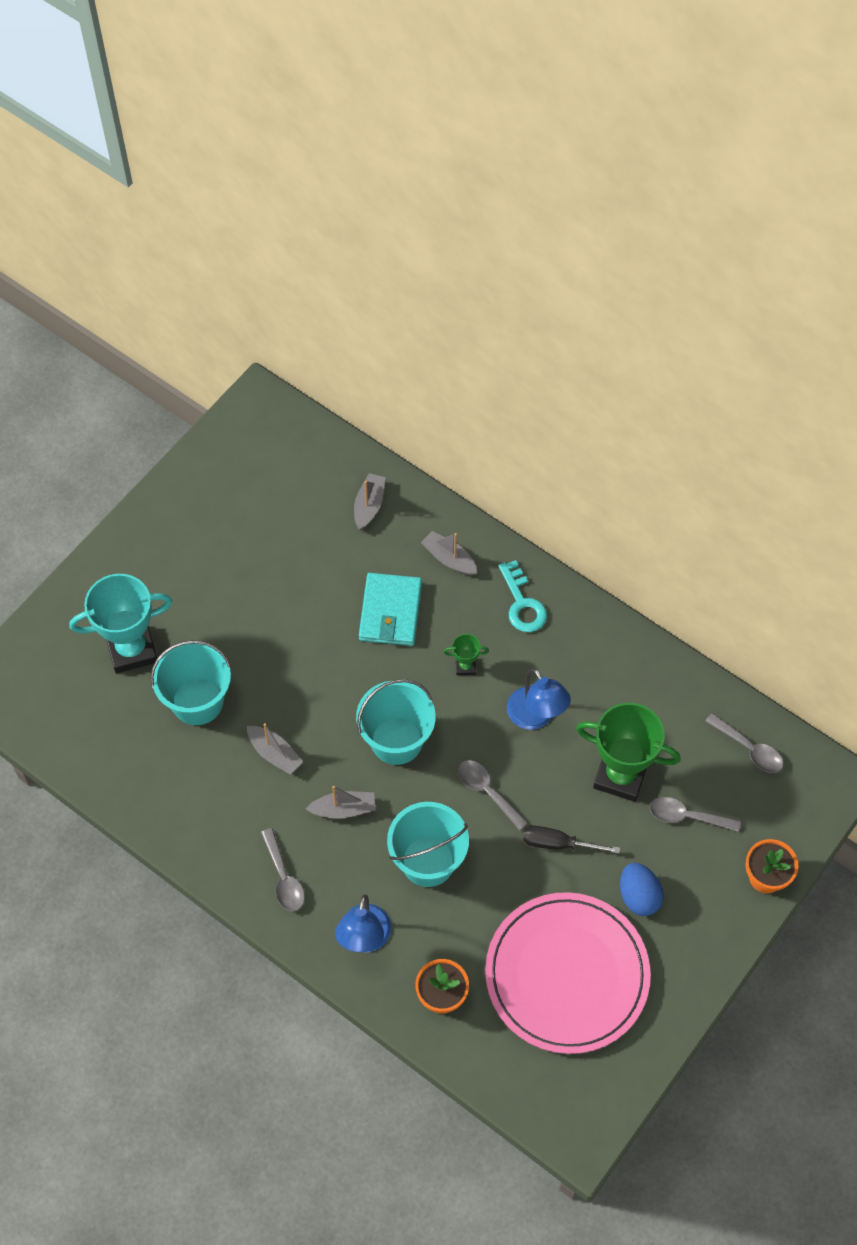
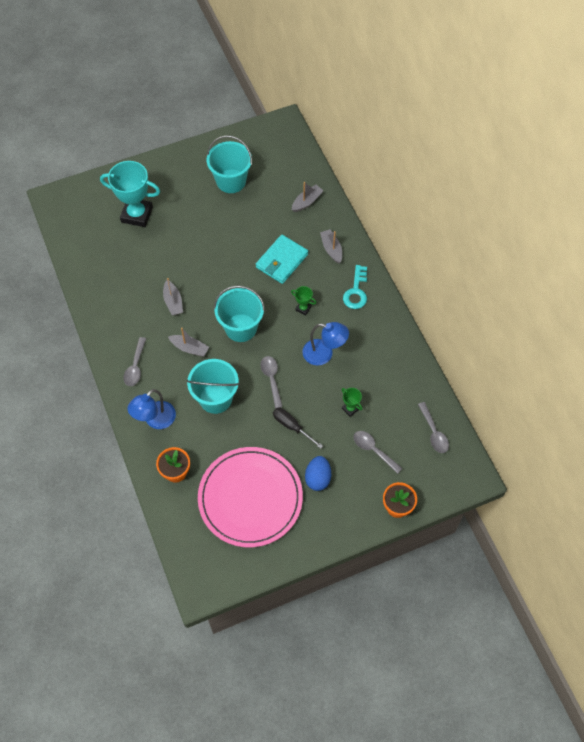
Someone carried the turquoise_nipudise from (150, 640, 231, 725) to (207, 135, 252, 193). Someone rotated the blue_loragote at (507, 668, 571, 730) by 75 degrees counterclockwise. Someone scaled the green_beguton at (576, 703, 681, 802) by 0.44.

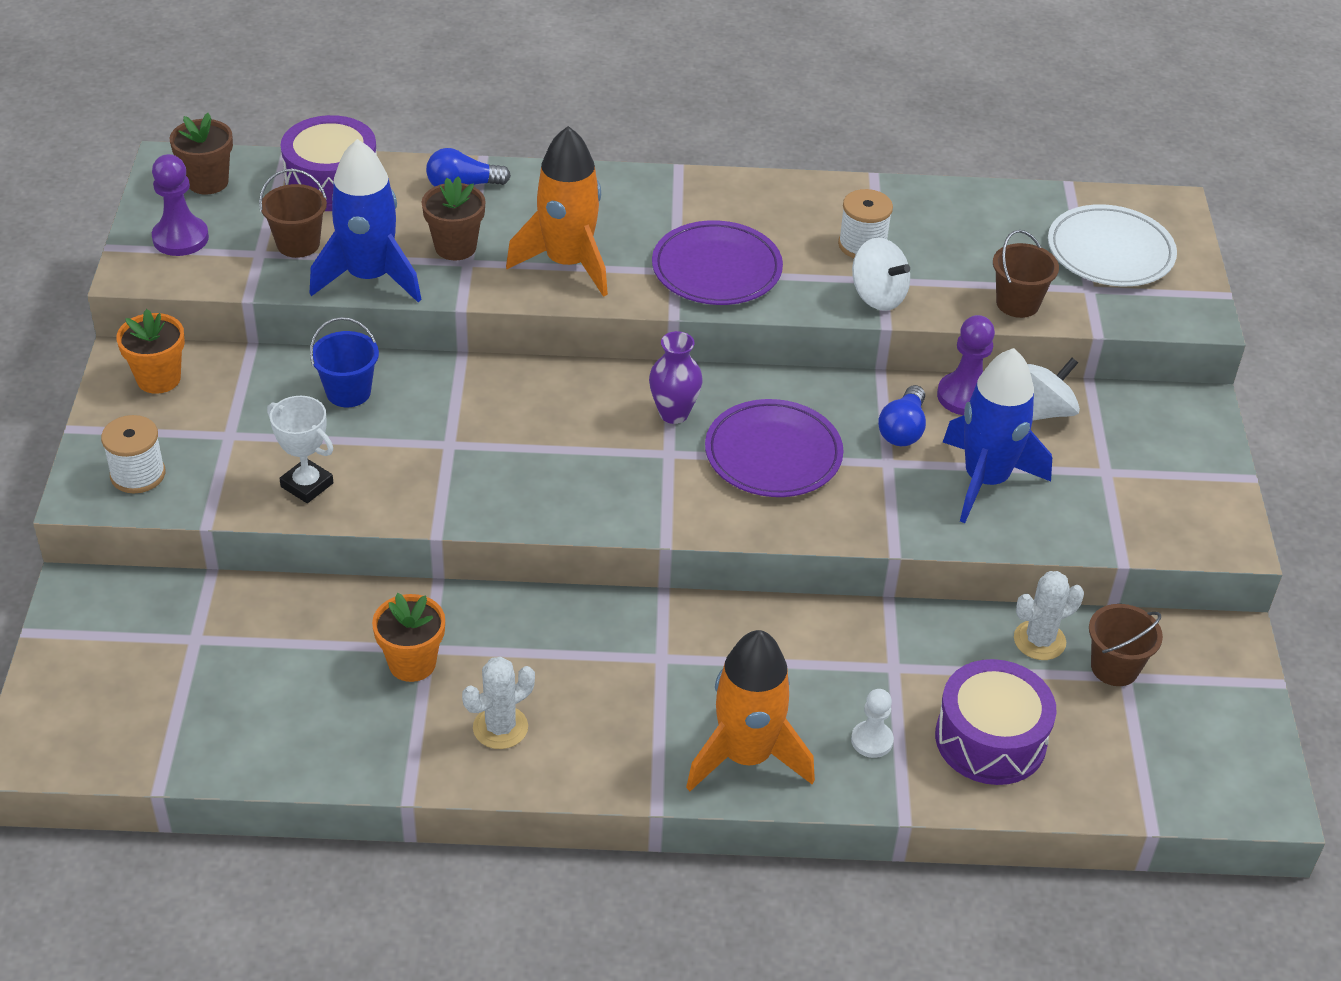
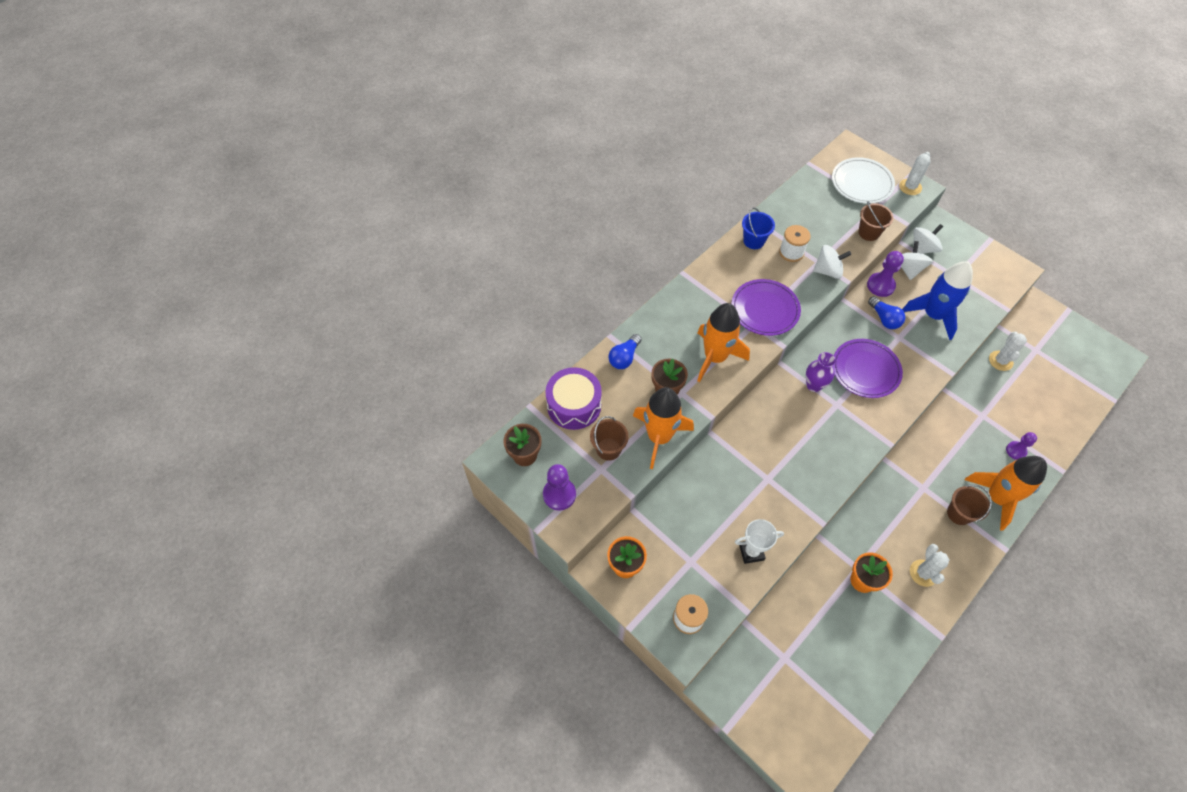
Someone repainted the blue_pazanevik at (310, 139, 422, 302), which became the orange_pazanevik at (633, 387, 694, 469). Someone carried the blue_nipudise from (310, 317, 379, 407) to (742, 207, 775, 249). Someone put down the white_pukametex at (899, 152, 931, 195). Someone put down the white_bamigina at (913, 224, 943, 254). Someone carried the brown_nipudise from (1089, 604, 1163, 686) to (947, 485, 992, 525). Someone repainted the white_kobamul at (851, 689, 894, 758), which became the purple_kobamul at (1006, 432, 1037, 460). Someone took away the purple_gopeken at (935, 659, 1056, 785).

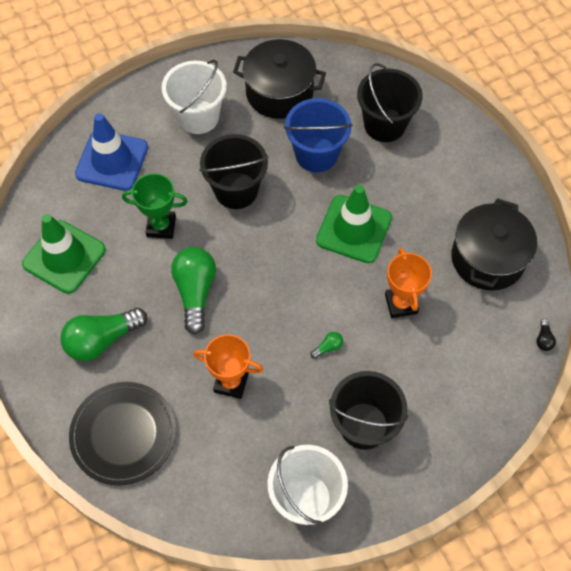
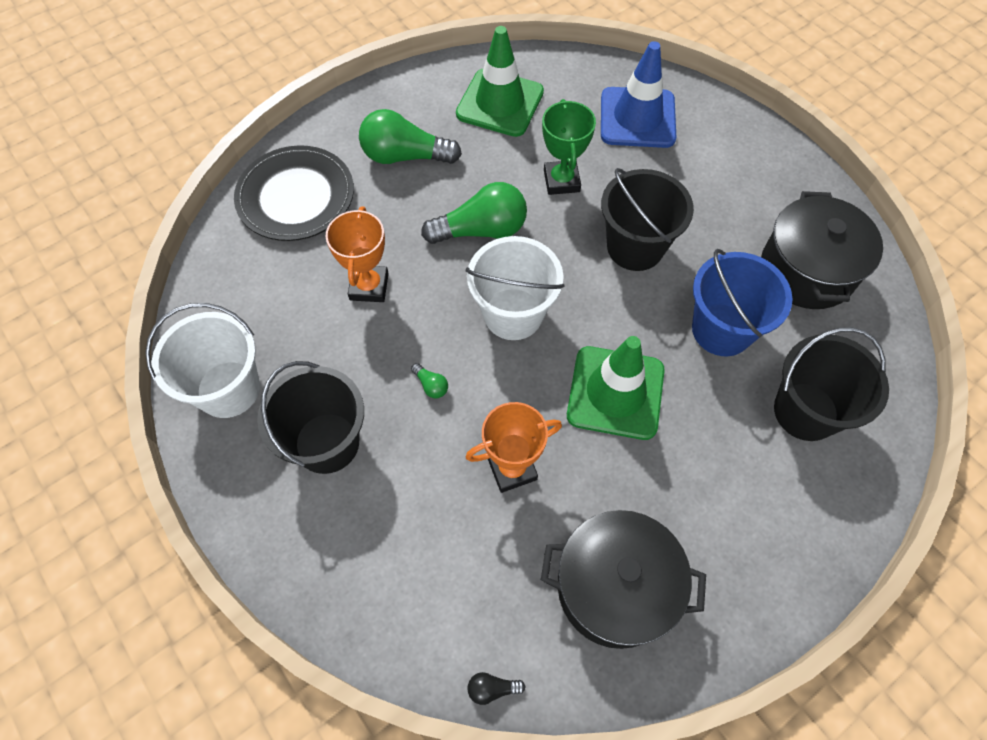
Someone rotated the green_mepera at (61, 308, 147, 361) by 45 degrees counterclockwise. Someone carried the white_nipudise from (162, 60, 227, 134) to (466, 236, 565, 340).

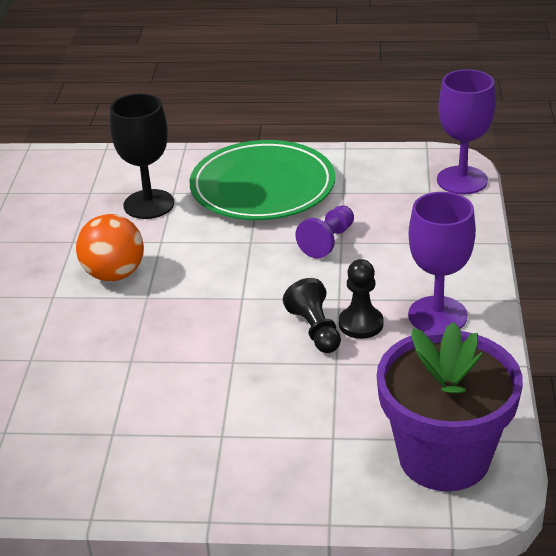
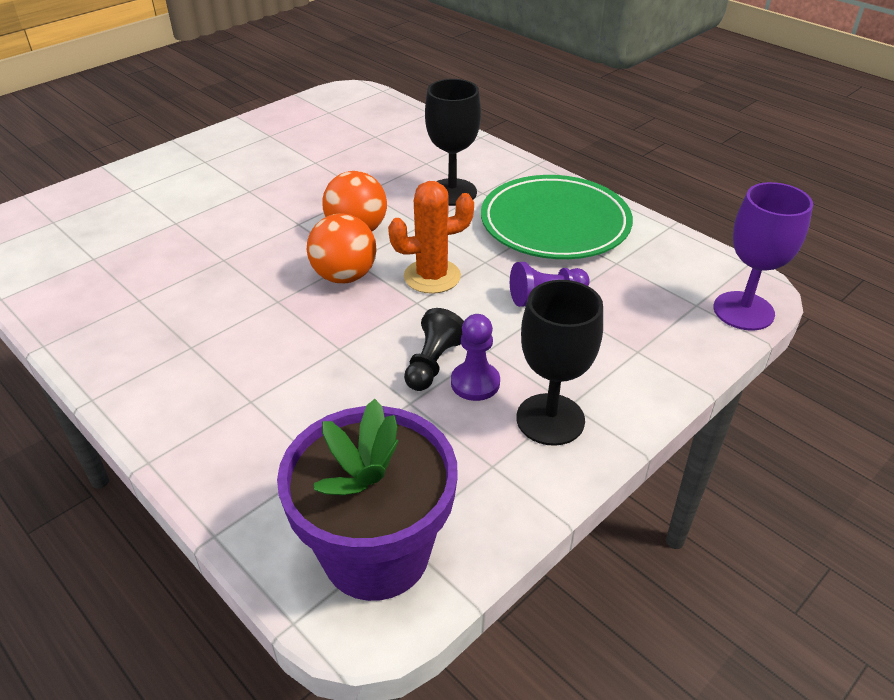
Someone put down the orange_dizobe at (307, 214, 376, 283). Someone put down the orange_pukametex at (388, 181, 474, 294). Someone repainted the black_kobamul at (339, 259, 384, 339), which became the purple_kobamul at (451, 314, 500, 401). Someone repainted the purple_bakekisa at (408, 192, 476, 332), which became the black_bakekisa at (516, 280, 603, 446).

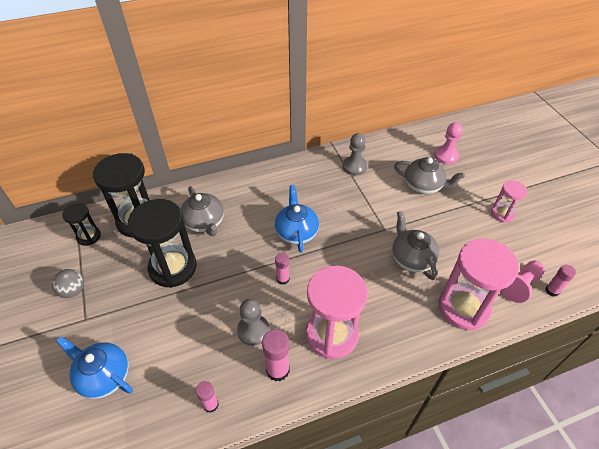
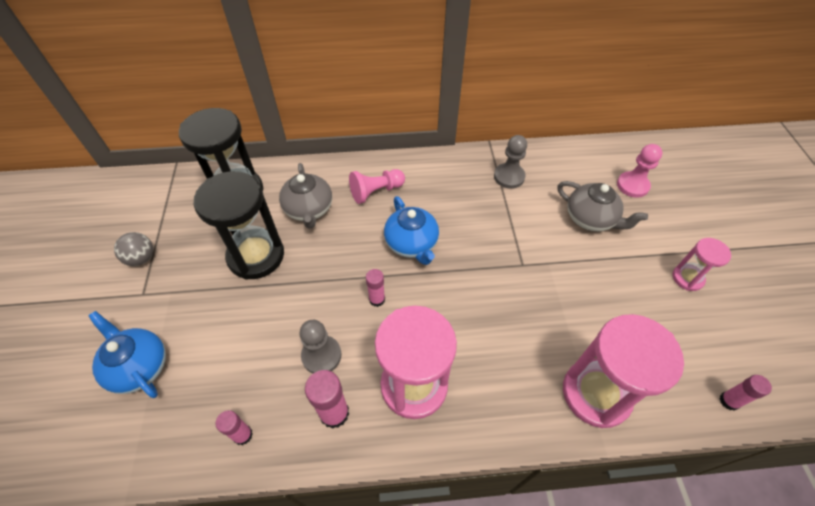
Someone carried the pink_kobamul from (501, 261, 545, 303) to (349, 169, 405, 204). Someone rotated the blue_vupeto at (275, 185, 319, 253) by 150 degrees clockwise. Someone took away the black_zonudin at (62, 203, 101, 246). Someone took away the grey_vupeto at (392, 211, 439, 280).

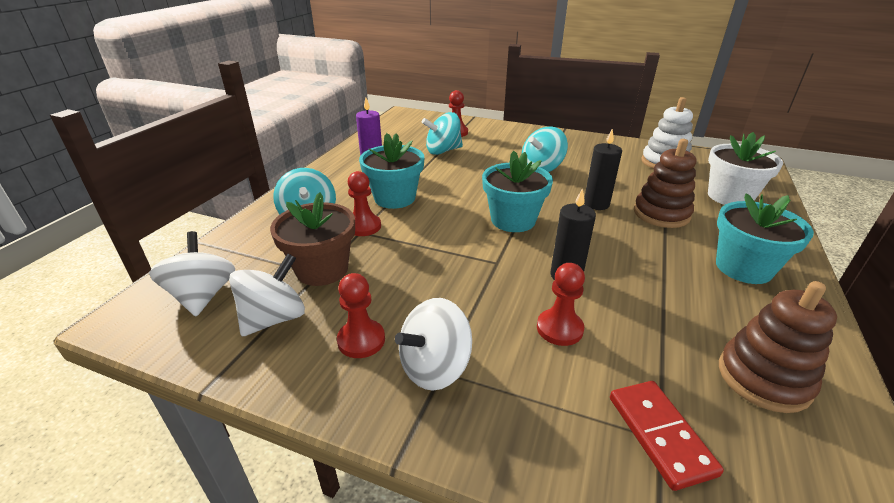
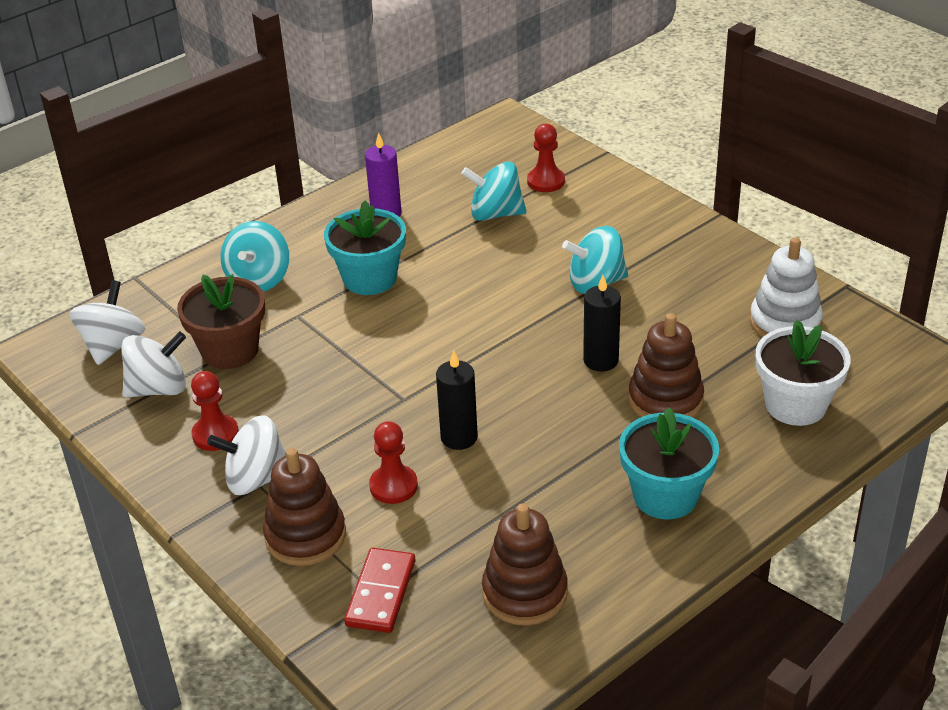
Someone put down the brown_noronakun at (263, 448, 346, 566). Someone took away the red_kobamul at (348, 171, 381, 236). Someone took away the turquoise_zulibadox at (482, 151, 553, 232).

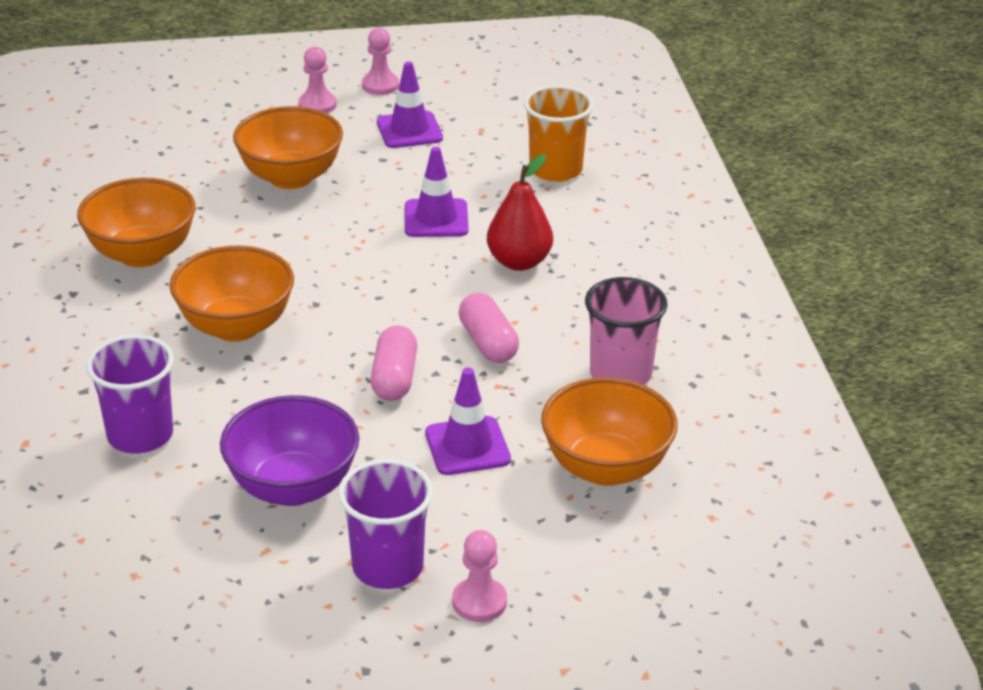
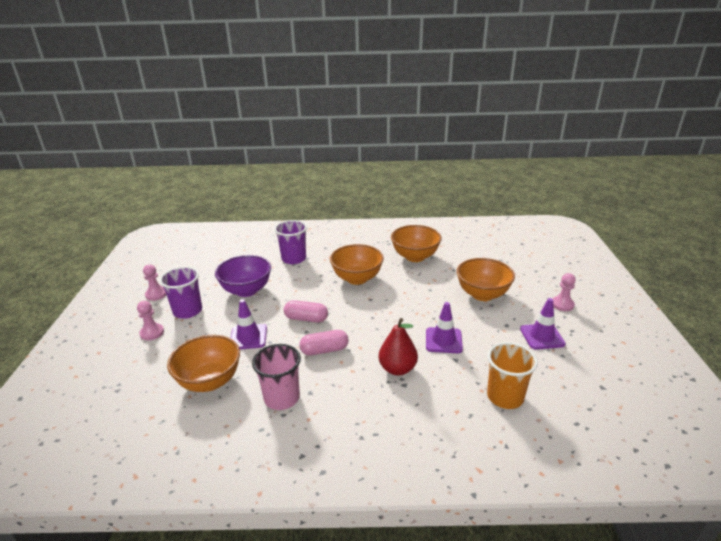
Someone carried the pink_kobamul from (362, 28, 399, 95) to (143, 265, 166, 301).

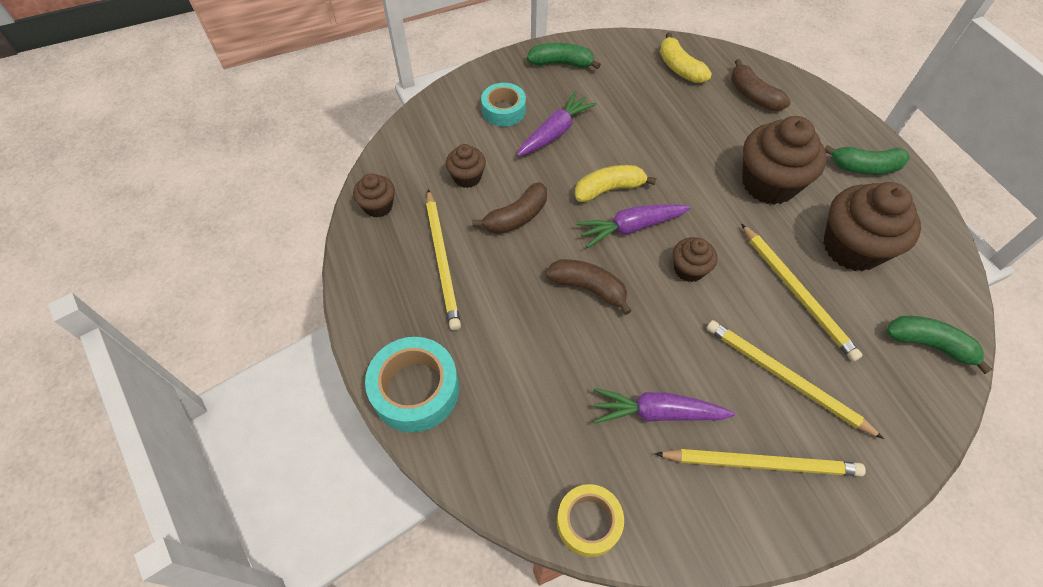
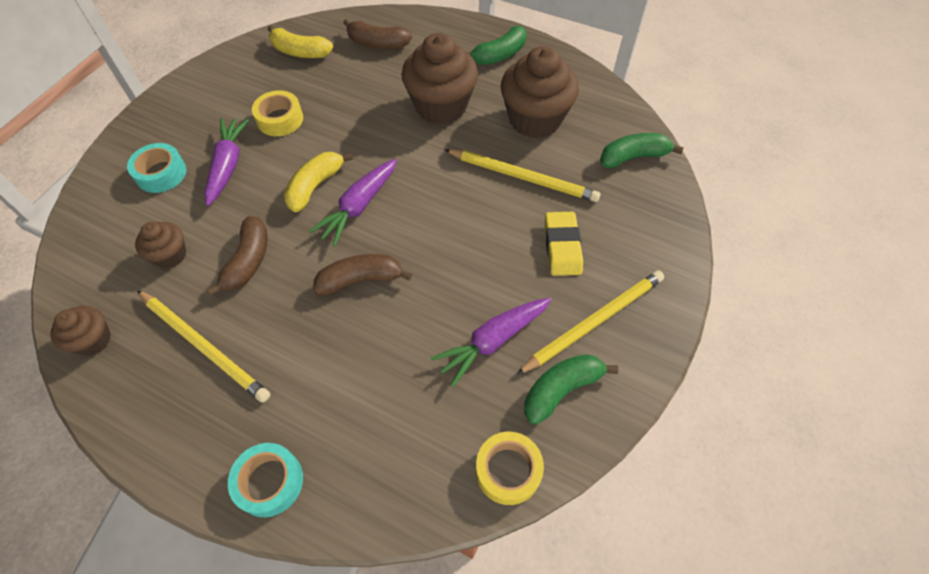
Someone scaled the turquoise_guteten at (365, 337, 459, 433) by 0.66. Someone put down the yellow_guteten at (252, 90, 303, 136). Someone carried the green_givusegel from (527, 43, 601, 69) to (524, 354, 618, 425). Someone swapped the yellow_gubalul at (706, 320, 884, 439) for the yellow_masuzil at (545, 212, 583, 276). Someone took away the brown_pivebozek at (673, 237, 717, 282).

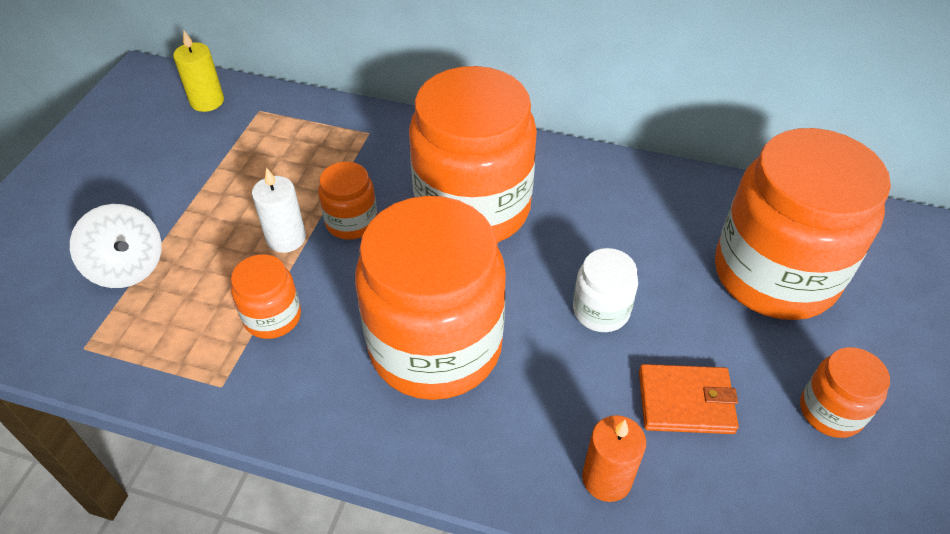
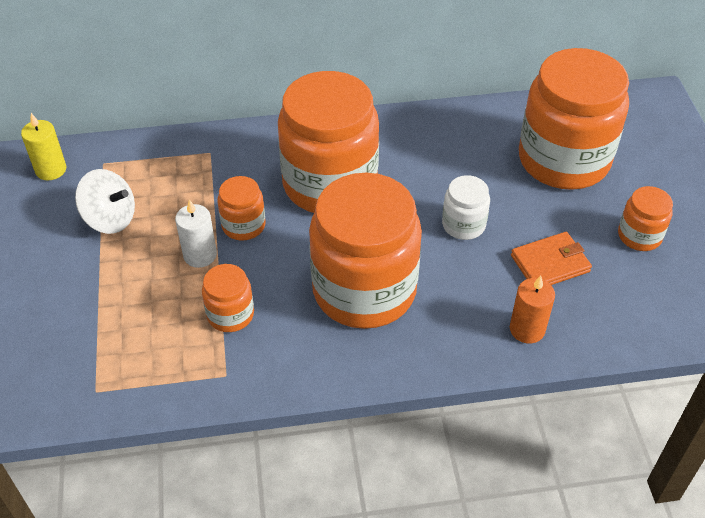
Someone carried the white_bamigina from (70, 204, 162, 288) to (75, 169, 135, 234).

